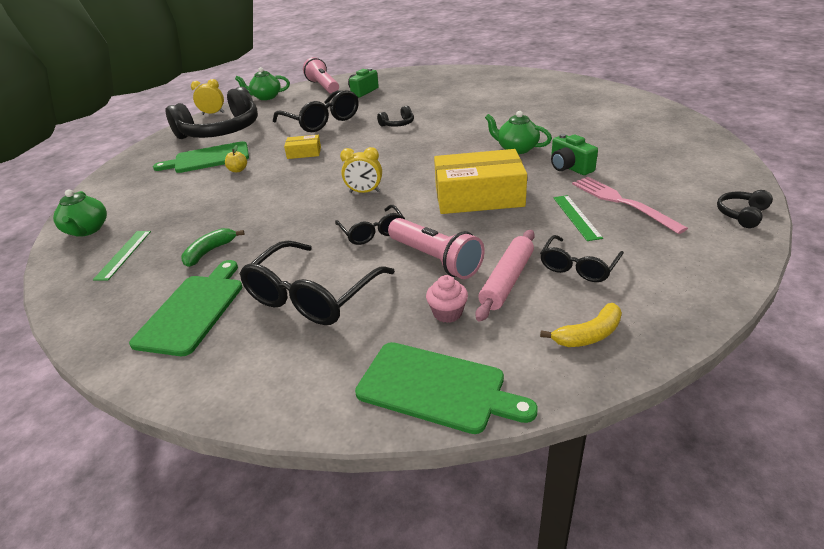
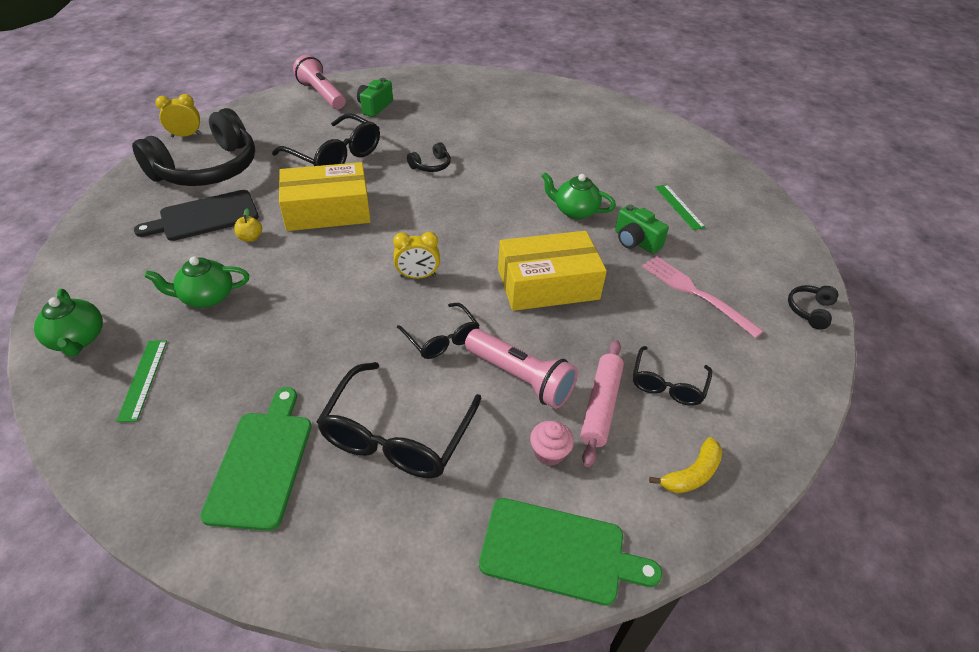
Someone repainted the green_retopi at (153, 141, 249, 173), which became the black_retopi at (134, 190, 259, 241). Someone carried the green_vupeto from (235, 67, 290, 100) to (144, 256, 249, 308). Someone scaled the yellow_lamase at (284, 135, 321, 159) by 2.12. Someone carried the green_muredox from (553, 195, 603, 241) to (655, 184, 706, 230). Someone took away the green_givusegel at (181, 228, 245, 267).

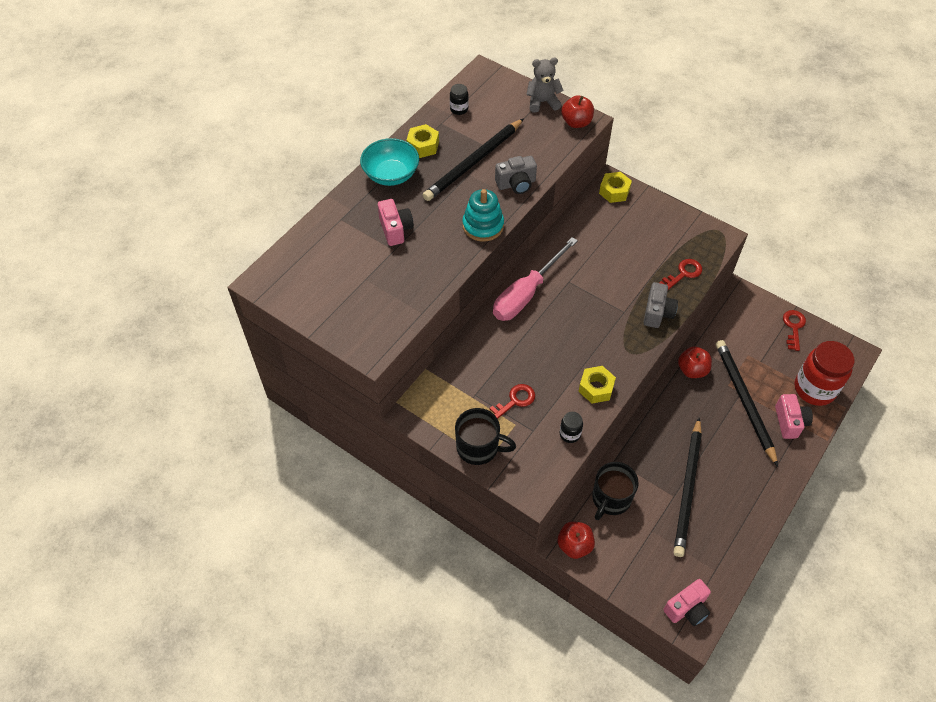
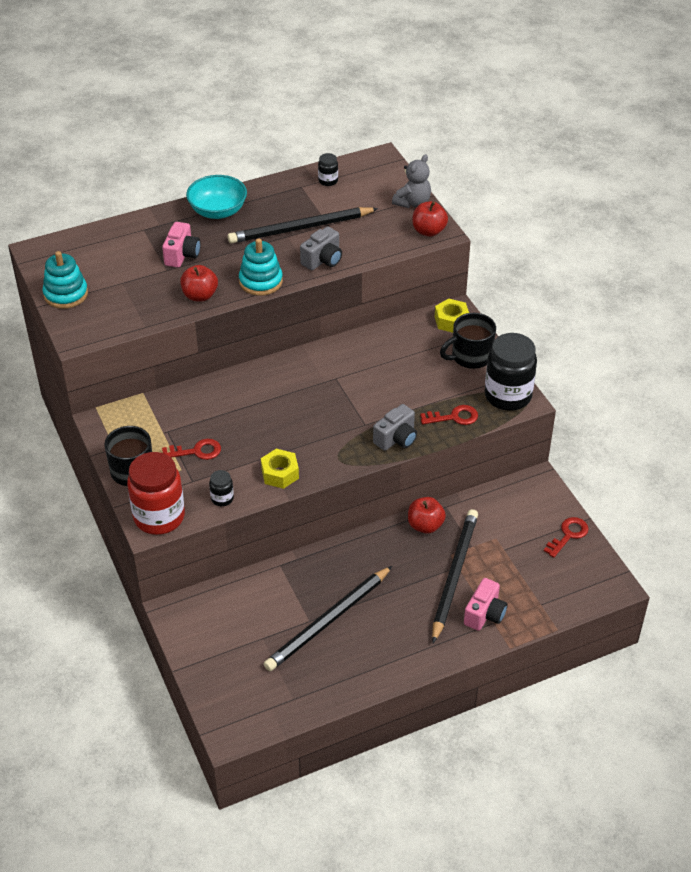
Someone put down the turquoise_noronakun at (42, 251, 88, 309). Someone carried the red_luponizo from (795, 341, 854, 406) to (127, 452, 185, 535). Someone carried the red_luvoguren from (557, 522, 595, 559) to (180, 265, 218, 302). Someone rotated the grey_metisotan at (495, 156, 537, 194) by 60 degrees counterclockwise. Someone rotated the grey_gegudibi at (526, 58, 564, 113) by 105 degrees clockwise. Someone carried the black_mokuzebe from (592, 462, 639, 520) to (440, 313, 496, 369). Someone put down the black_luponizo at (485, 333, 537, 411). Someone took away the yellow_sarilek at (406, 124, 439, 158). Someone took away the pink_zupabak at (493, 237, 578, 321). Someone took away the pink_metisotan at (663, 579, 711, 626).

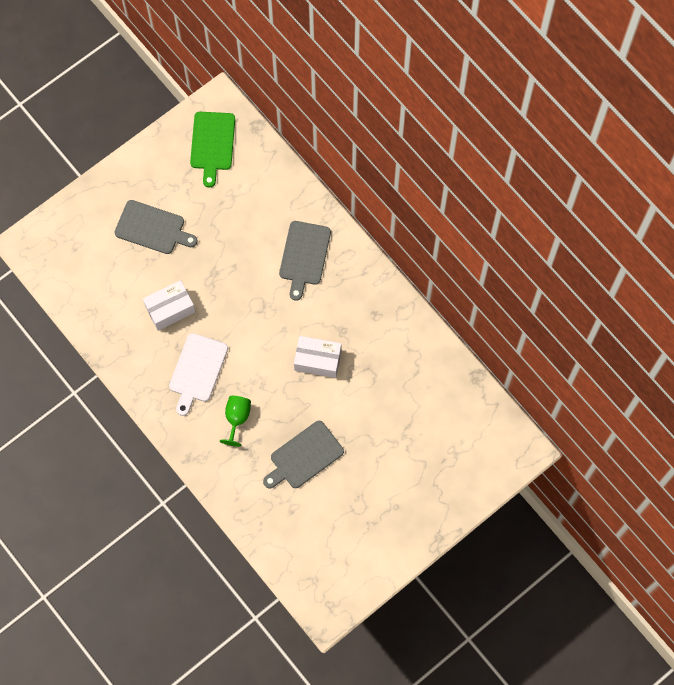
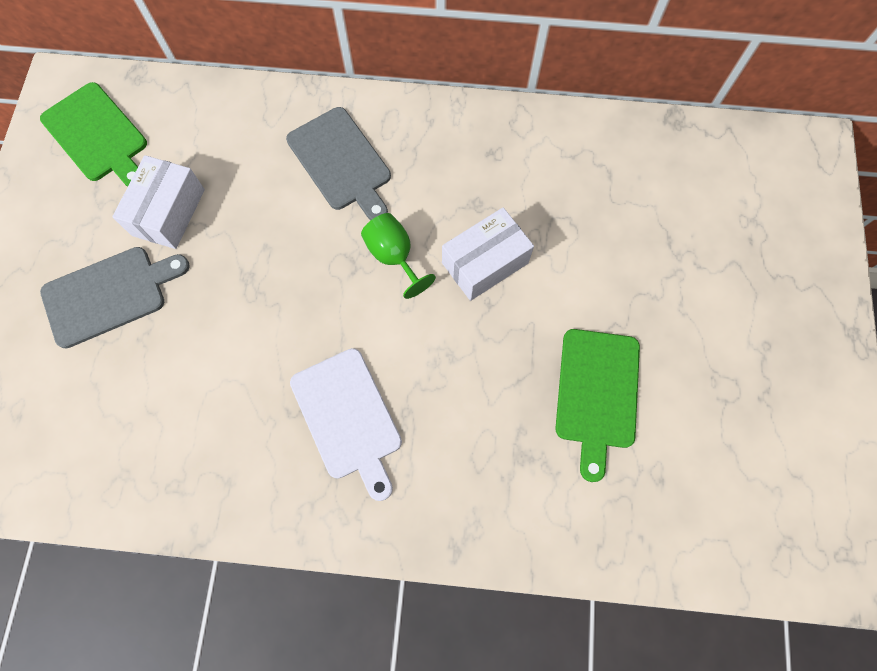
Someone carried the white_lamase from (143, 280, 196, 331) to (112, 155, 205, 249). Someone carried the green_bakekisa from (220, 396, 251, 447) to (361, 213, 436, 299). Someone repainted the grey_retopi at (263, 421, 344, 488), which became the green_retopi at (555, 329, 640, 482).

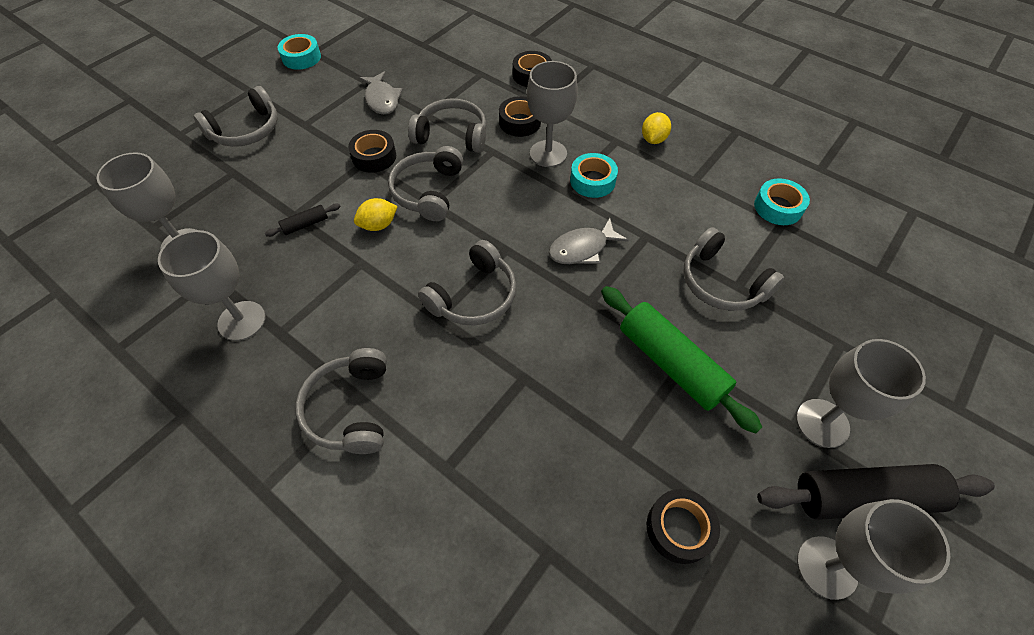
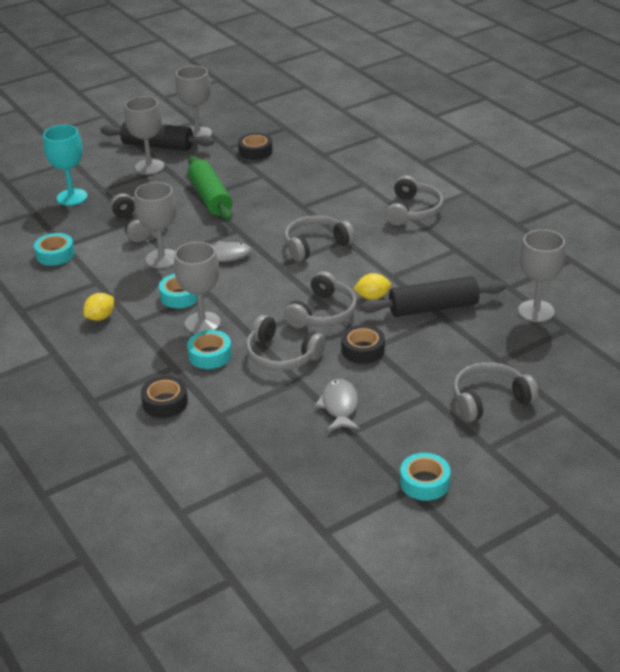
Someone put down the turquoise_bakekisa at (43, 125, 88, 206). Someone carried the grey_bakekisa from (158, 230, 266, 341) to (134, 182, 176, 269). Someone repainted the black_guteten at (499, 96, 541, 137), which became the turquoise_guteten at (187, 330, 232, 369). Someone scaled the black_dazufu at (265, 204, 341, 237) by 2.24.

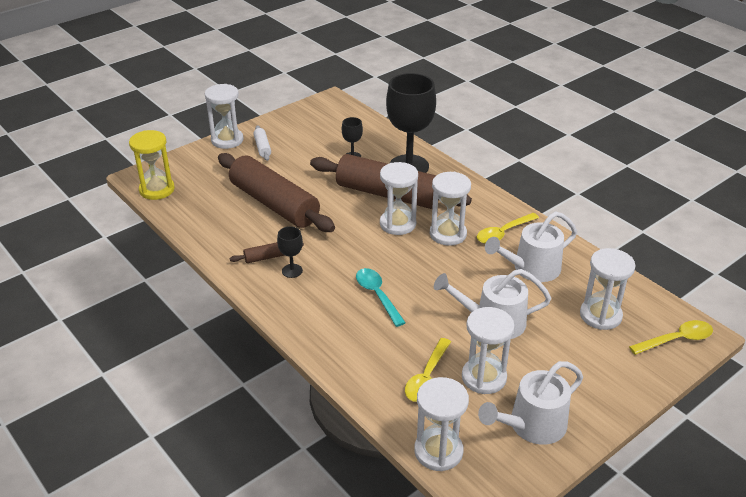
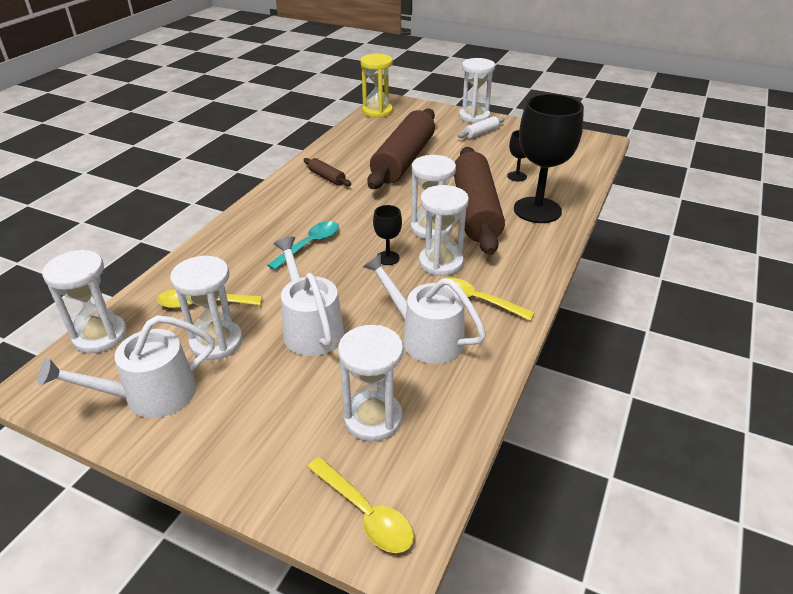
Someone rotated the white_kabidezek at (478, 361, 583, 445) by 60 degrees counterclockwise. Someone carried the black_bakekisa from (277, 226, 303, 278) to (373, 205, 402, 265).

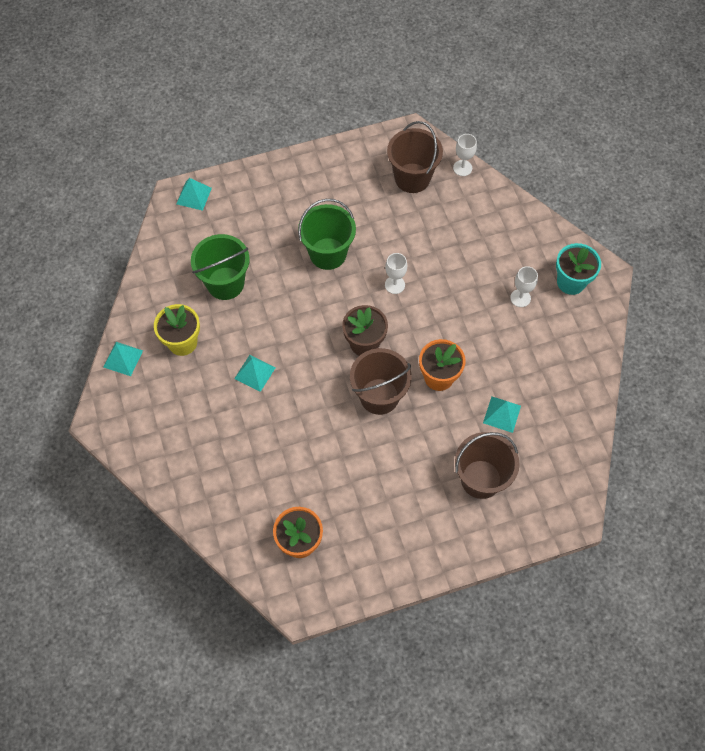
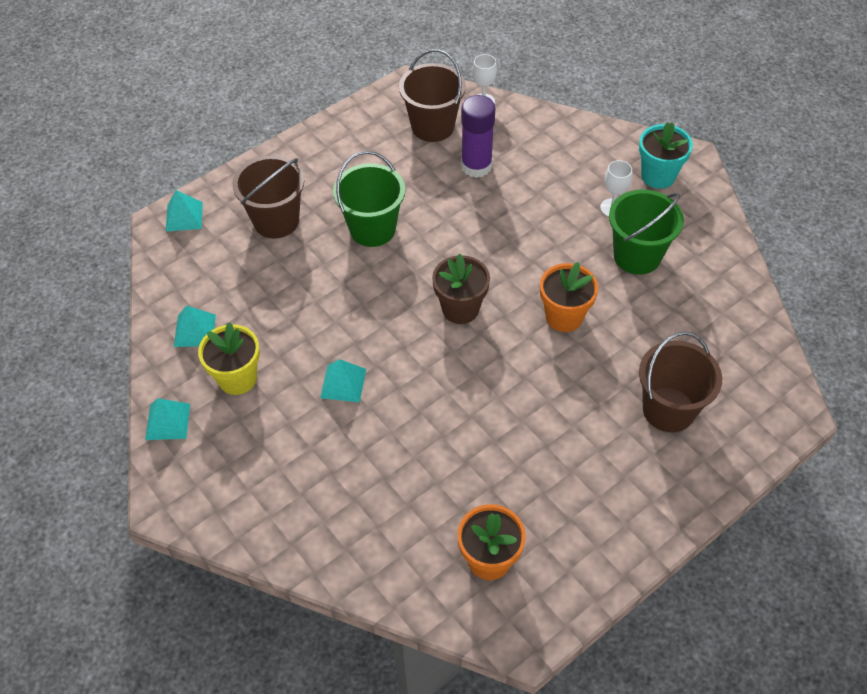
Someone carried the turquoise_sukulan from (483, 397, 521, 433) to (174, 306, 216, 347). Someone carried the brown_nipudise from (350, 348, 412, 415) to (232, 155, 304, 238). Someone put down the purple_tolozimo at (461, 95, 495, 178). Someone carried the green_nipudise from (191, 234, 250, 300) to (609, 190, 684, 275). Someone took away the white_bakekisa at (385, 253, 407, 294).

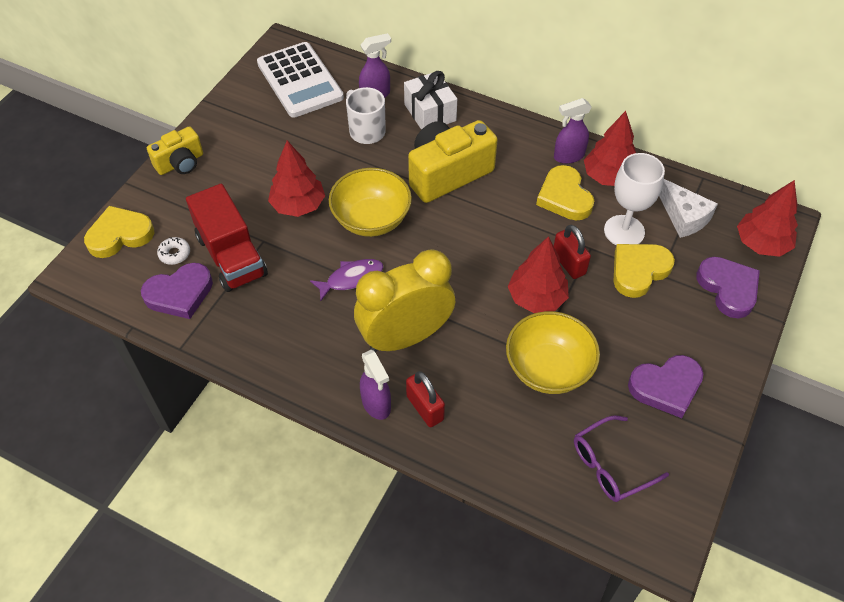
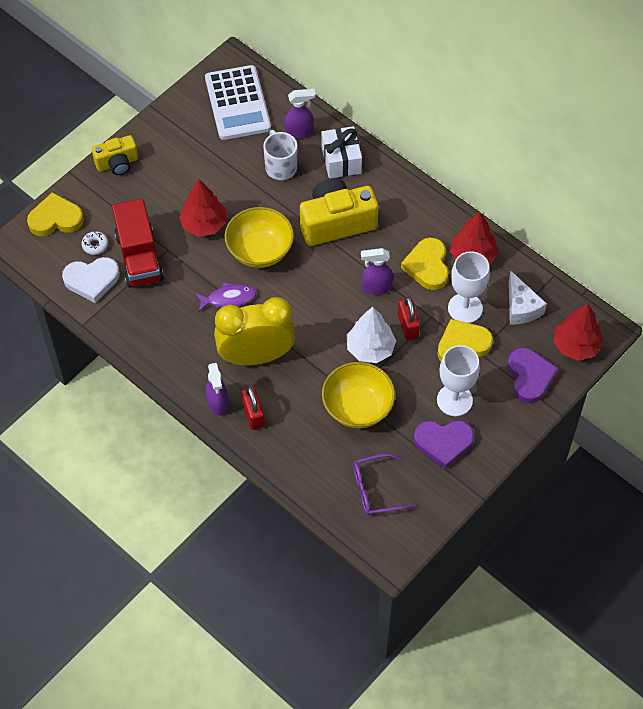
Someone repainted the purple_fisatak at (141, 263, 213, 319), which became the white_fisatak at (62, 257, 120, 303). Someone repainted the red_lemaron at (508, 236, 569, 313), which became the white_lemaron at (347, 307, 396, 363). Someone carried the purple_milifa from (554, 98, 592, 164) to (361, 248, 393, 295). Someone put down the white_bakekisa at (437, 345, 480, 416).

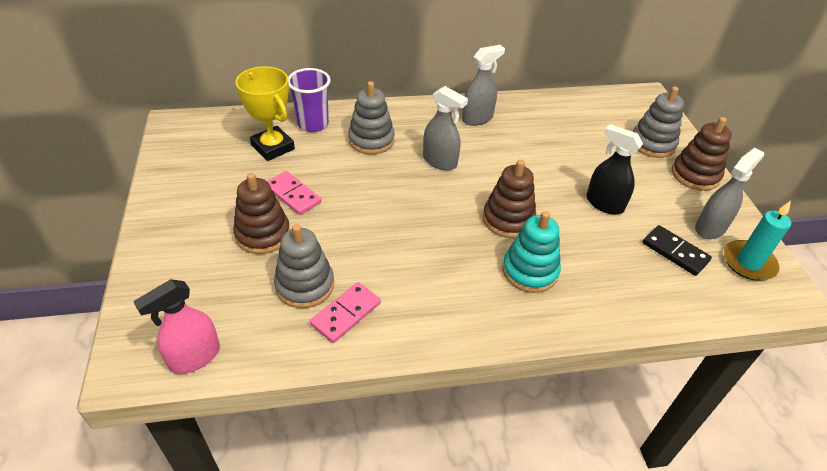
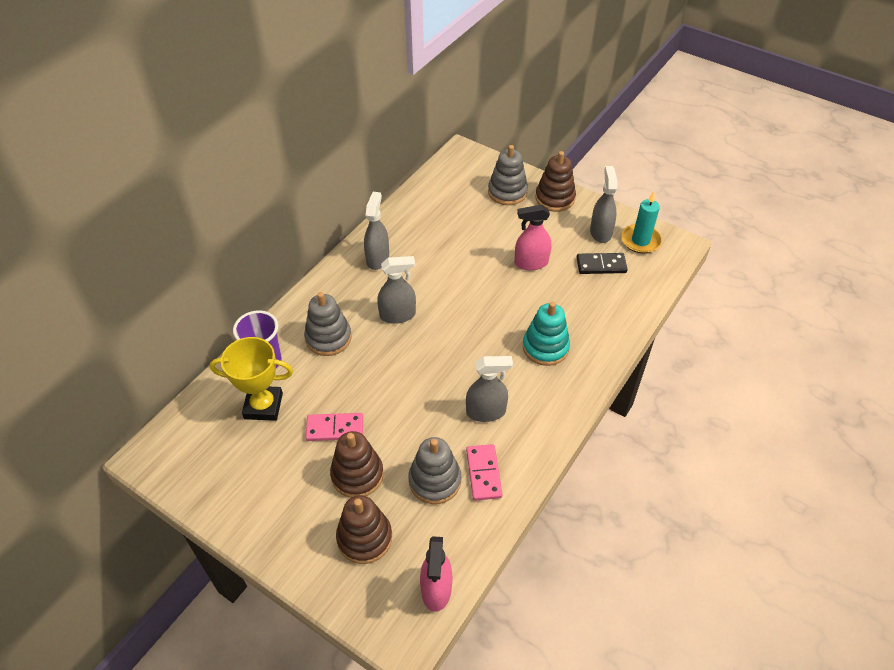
Someone carried the brown_noronakun from (483, 160, 536, 238) to (336, 495, 392, 564). Someone put down the grey_milifa at (466, 356, 513, 422). Someone repainted the black_milifa at (586, 124, 643, 215), which became the pink_milifa at (514, 205, 551, 270).

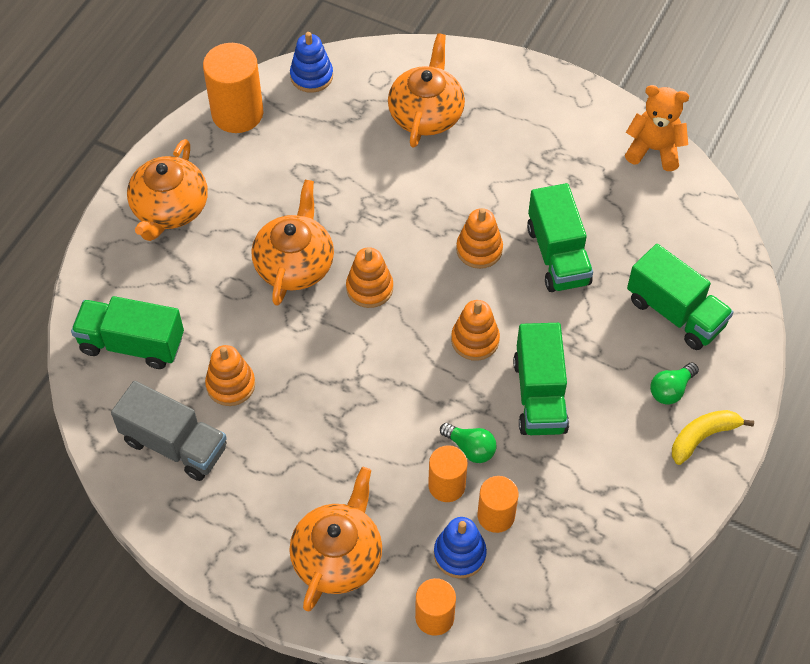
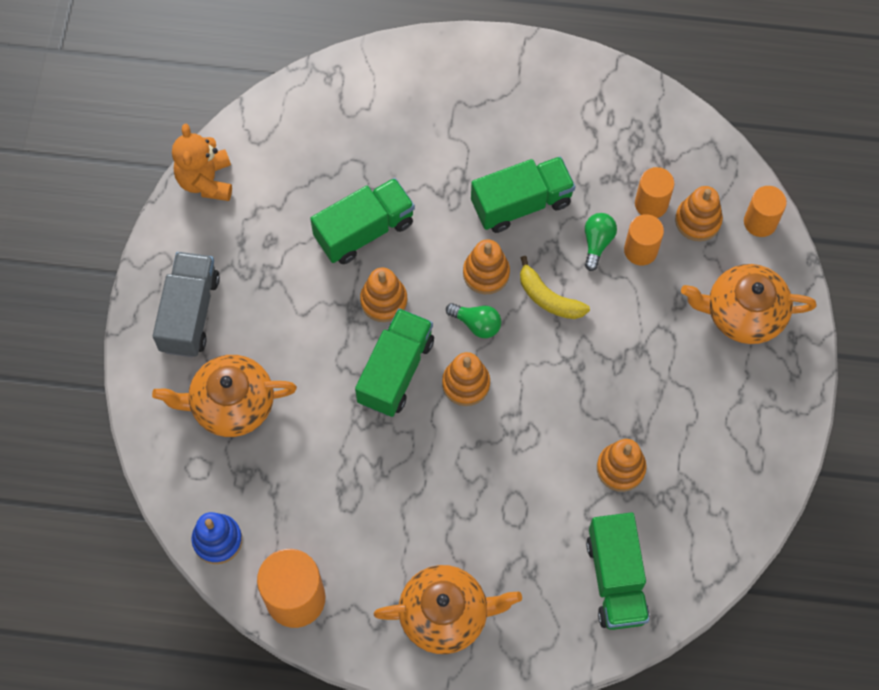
Someone carried the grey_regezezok from (111, 381, 227, 481) to (153, 252, 220, 357). Someone carried the green_regezezok from (627, 244, 734, 350) to (355, 308, 434, 417). Someone carried the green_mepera from (650, 362, 699, 405) to (446, 303, 501, 338). Someone carried the yellow_givusegel from (672, 410, 754, 465) to (520, 256, 590, 319). Someone repainted the blue_noronakun at (434, 517, 487, 578), which became the orange_noronakun at (675, 186, 723, 241). Someone took away the orange_vupeto at (252, 180, 334, 306).

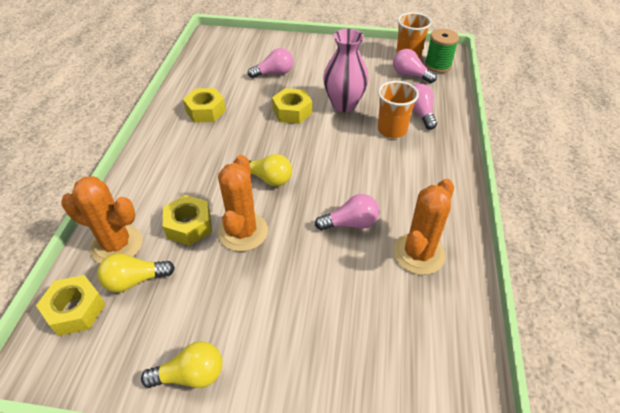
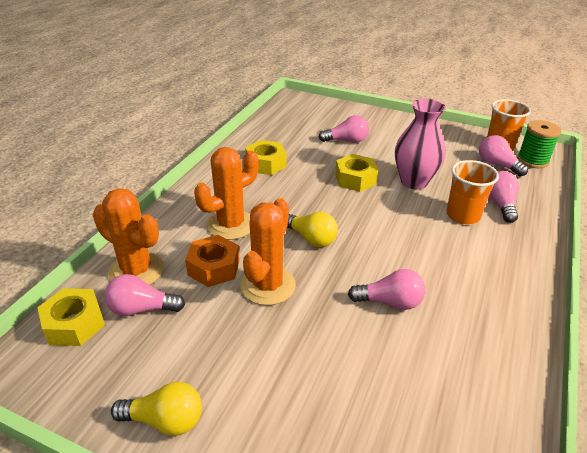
Someone repainted the yellow_mepera at (97, 253, 175, 292), which became the pink_mepera at (104, 274, 185, 316). Someone repainted the yellow_sarilek at (163, 195, 212, 246), which became the orange_sarilek at (185, 235, 240, 287). Someone carried the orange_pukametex from (393, 179, 454, 275) to (194, 147, 258, 240).

